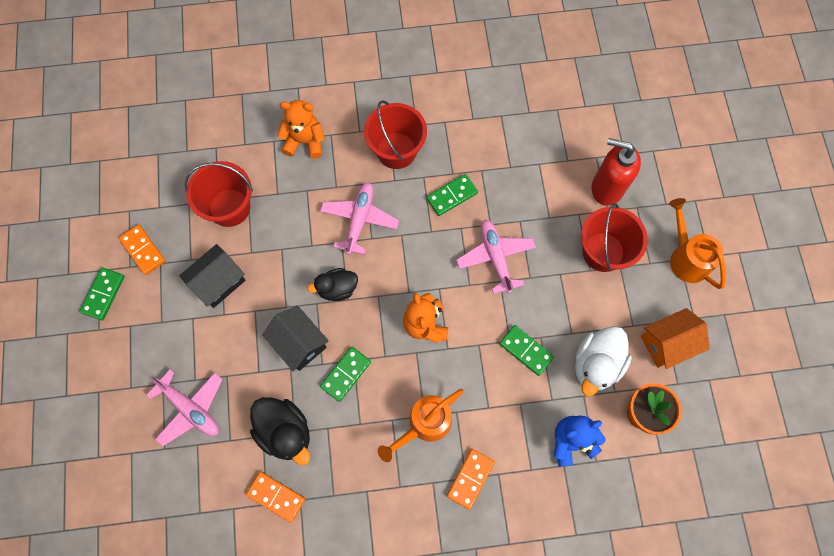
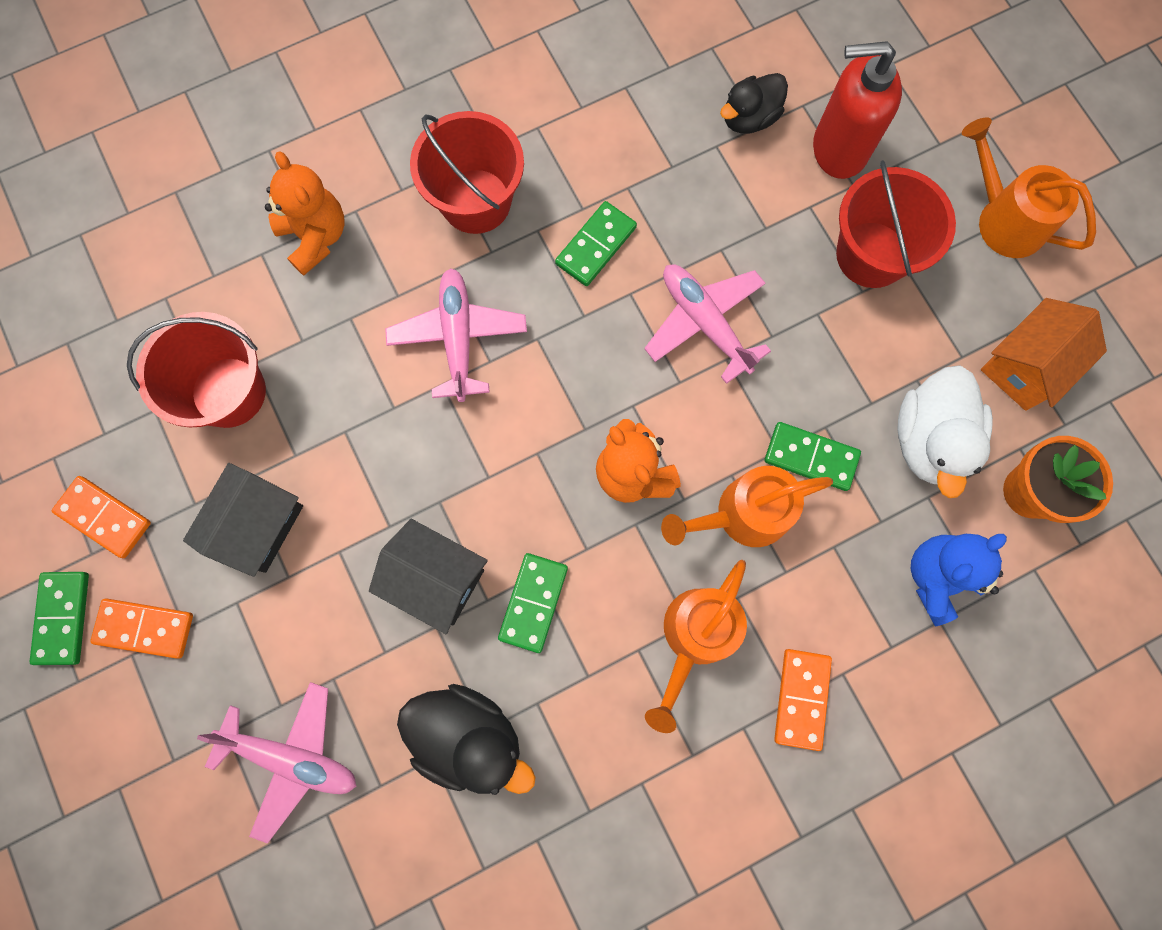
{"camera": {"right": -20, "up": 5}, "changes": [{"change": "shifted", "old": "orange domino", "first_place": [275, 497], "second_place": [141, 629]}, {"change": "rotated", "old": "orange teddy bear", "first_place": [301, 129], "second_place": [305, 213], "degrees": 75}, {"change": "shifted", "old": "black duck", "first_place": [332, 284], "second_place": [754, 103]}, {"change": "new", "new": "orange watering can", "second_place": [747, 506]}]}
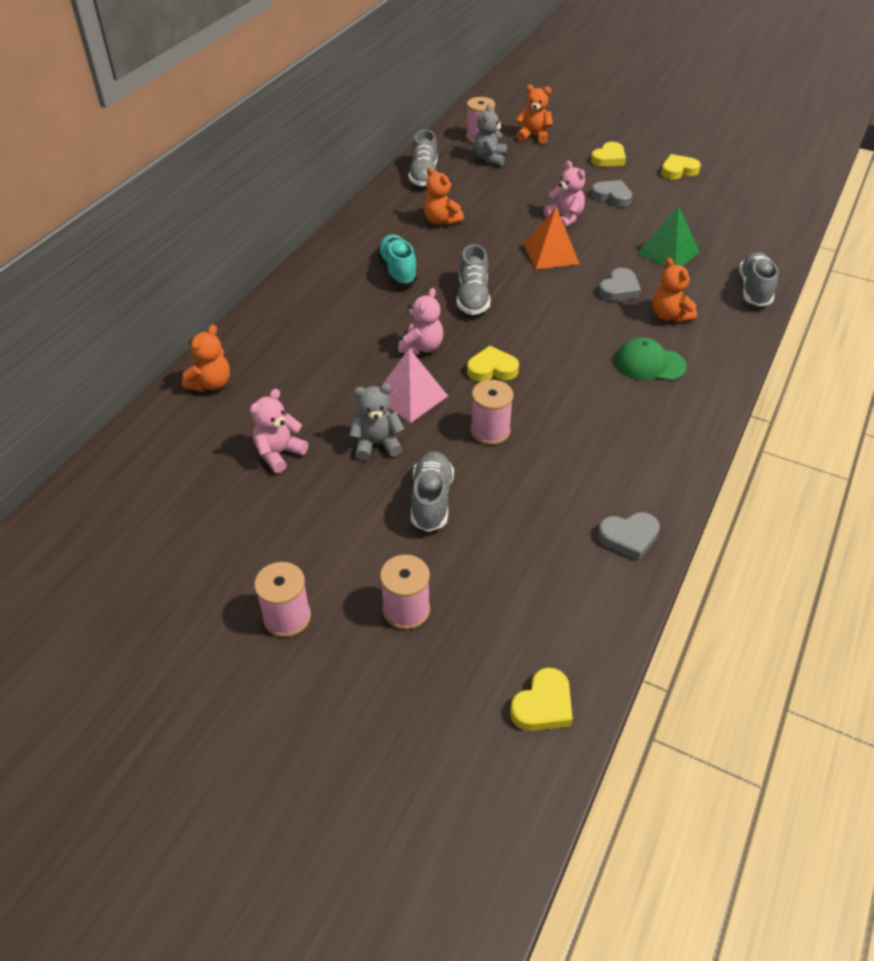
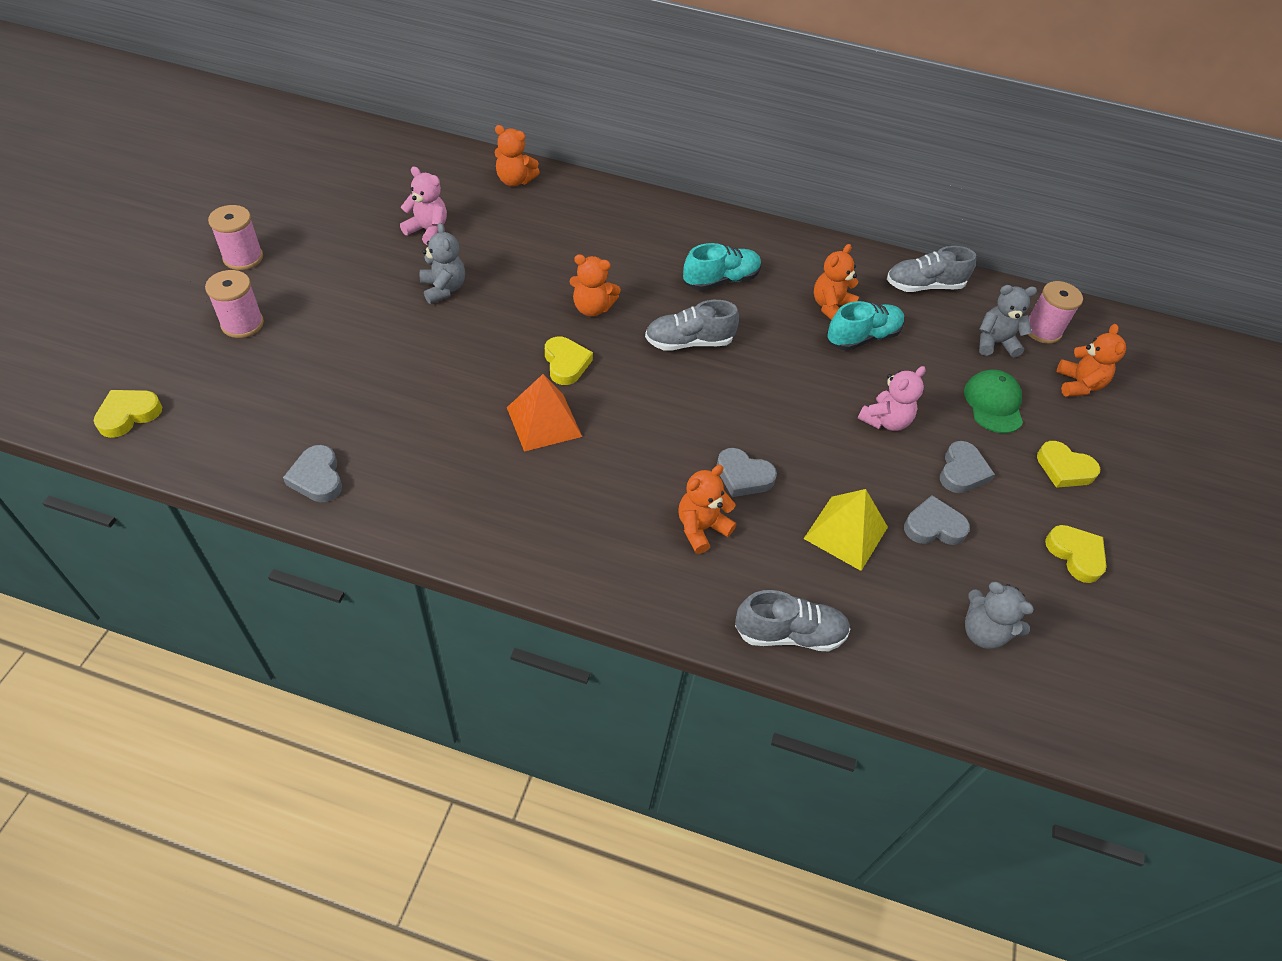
{"camera": {"right": 75, "up": 5}, "changes": [{"change": "gone", "old": "pink pyramid", "first_place": [415, 385]}, {"change": "repainted", "old": "pink teddy bear", "new": "orange teddy bear", "first_place": [420, 321], "second_place": [595, 285]}, {"change": "gone", "old": "grey shoe", "first_place": [432, 491]}, {"change": "gone", "old": "pink spool", "first_place": [492, 412]}, {"change": "rotated", "old": "yellow heart", "first_place": [541, 699], "second_place": [127, 414], "degrees": 105}, {"change": "shifted", "old": "orange pyramid", "first_place": [551, 238], "second_place": [544, 413]}, {"change": "shifted", "old": "green cap", "first_place": [651, 359], "second_place": [993, 401]}, {"change": "repainted", "old": "green pyramid", "new": "yellow pyramid", "first_place": [668, 237], "second_place": [846, 530]}, {"change": "new", "new": "turquoise shoe", "second_place": [866, 326]}, {"change": "new", "new": "grey heart", "second_place": [937, 520]}, {"change": "new", "new": "grey teddy bear", "second_place": [999, 615]}]}
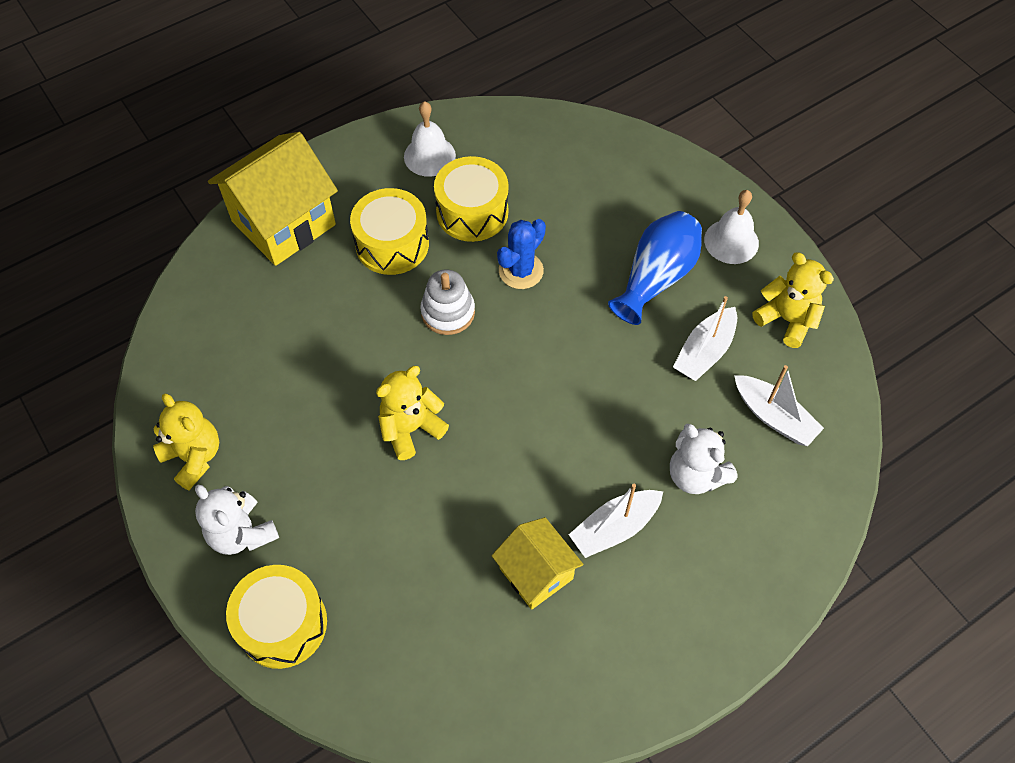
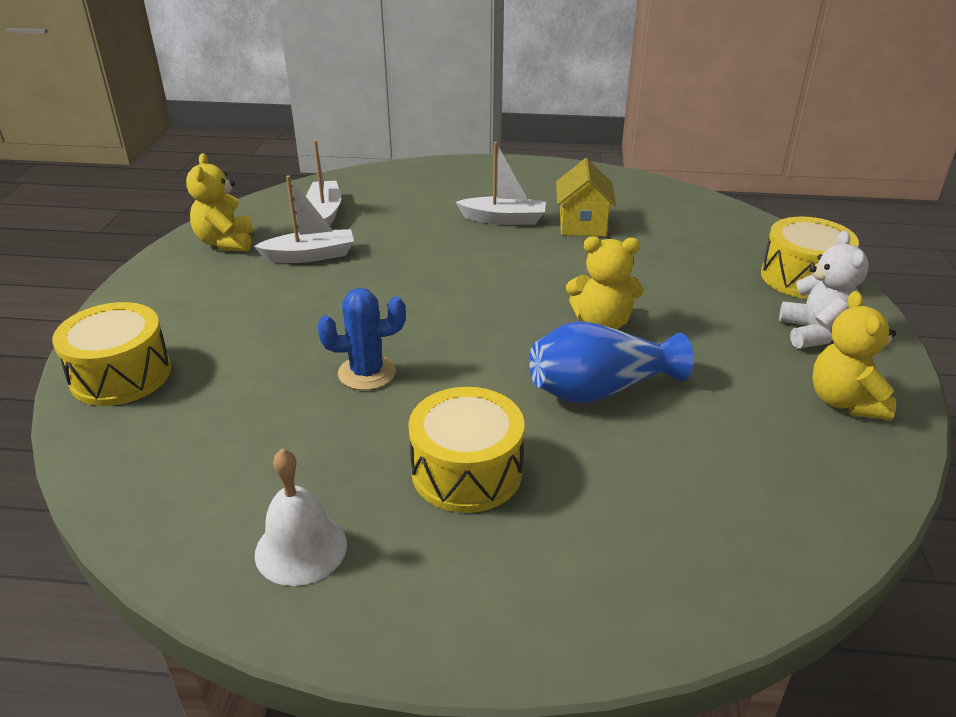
{"camera": {"right": -140, "up": -25}, "changes": [{"change": "gone", "old": "yellow house", "first_place": [273, 199]}, {"change": "gone", "old": "white stacking toy", "first_place": [447, 302]}, {"change": "shifted", "old": "yellow drum", "first_place": [471, 199], "second_place": [111, 354]}, {"change": "shifted", "old": "blue vase", "first_place": [655, 268], "second_place": [611, 362]}, {"change": "gone", "old": "white teddy bear", "first_place": [703, 459]}, {"change": "gone", "old": "white bell", "first_place": [731, 227]}]}
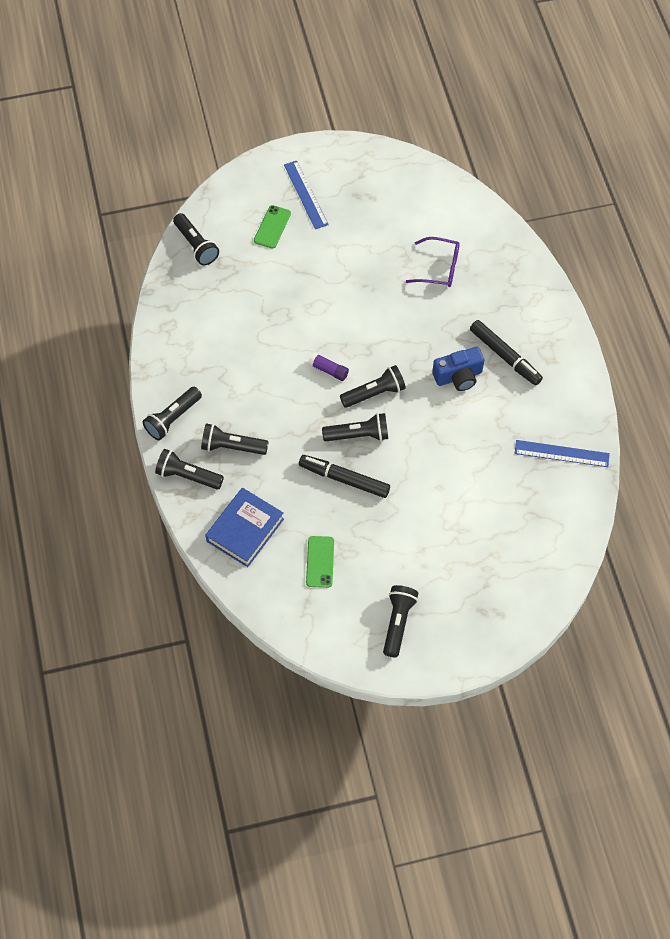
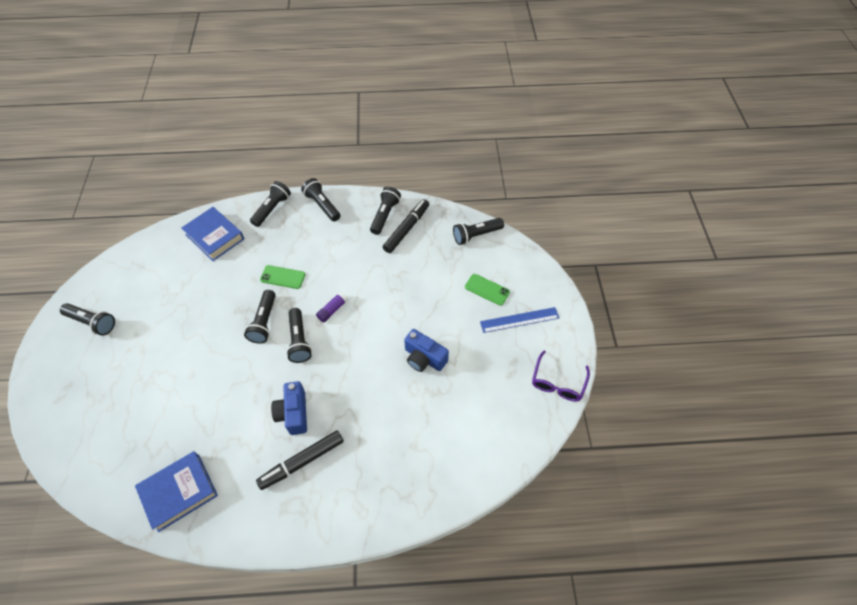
{"camera": {"right": 100, "up": -5}, "changes": [{"change": "shifted", "old": "black flashlight", "first_place": [235, 439], "second_place": [385, 211]}, {"change": "shifted", "old": "black marker", "first_place": [344, 476], "second_place": [406, 226]}, {"change": "shifted", "old": "green phone", "first_place": [320, 562], "second_place": [283, 277]}, {"change": "shifted", "old": "purple glasses", "first_place": [433, 262], "second_place": [561, 376]}, {"change": "swapped", "old": "blue ruler", "new": "blue book", "first_place": [562, 453], "second_place": [176, 491]}, {"change": "new", "new": "blue camera", "second_place": [426, 350]}]}
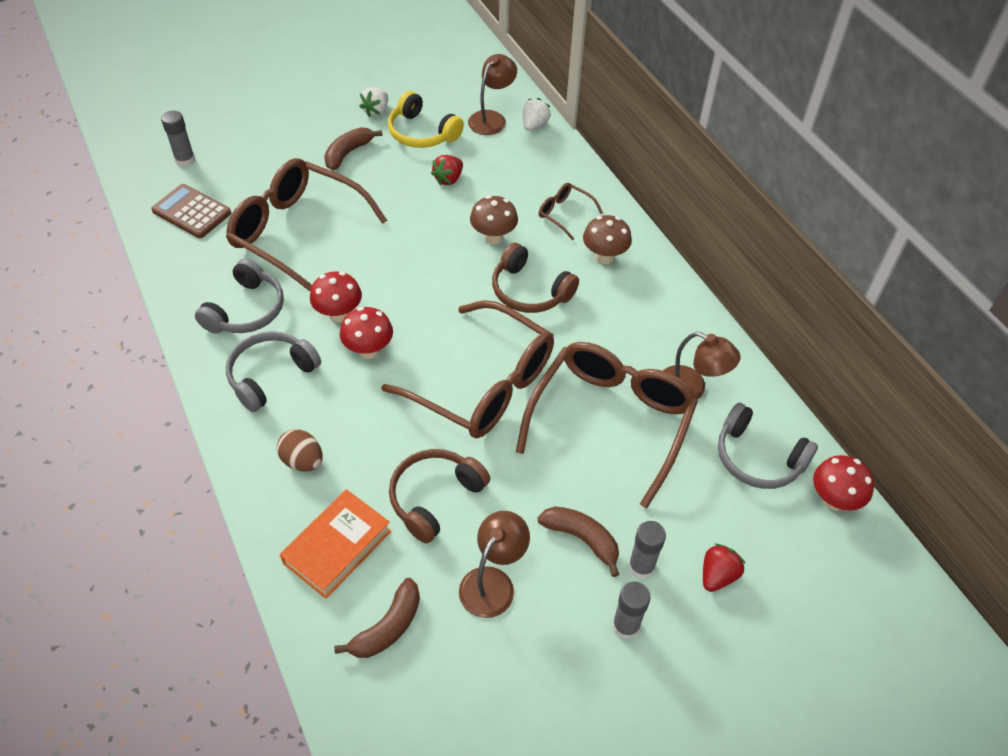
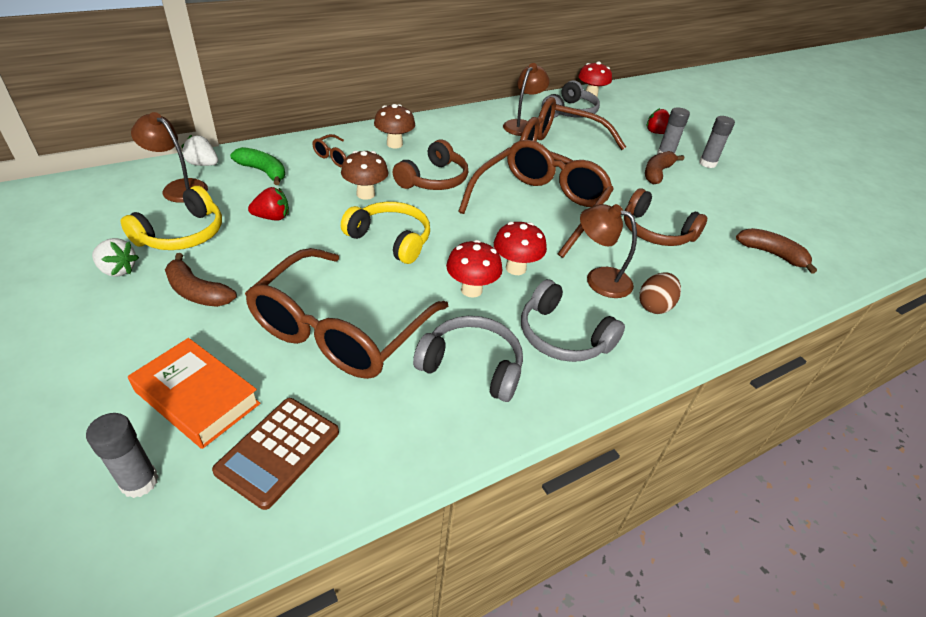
{"camera": {"right": -95, "up": -10}, "changes": [{"change": "shifted", "old": "orange book", "first_place": [335, 544], "second_place": [194, 393]}, {"change": "rotated", "old": "red strawberry", "first_place": [447, 170], "second_place": [268, 204], "degrees": -45}, {"change": "shifted", "old": "brown lamp", "first_place": [494, 564], "second_place": [608, 251]}, {"change": "new", "new": "green banana", "second_place": [257, 166]}, {"change": "new", "new": "yellow headphones", "second_place": [385, 233]}]}
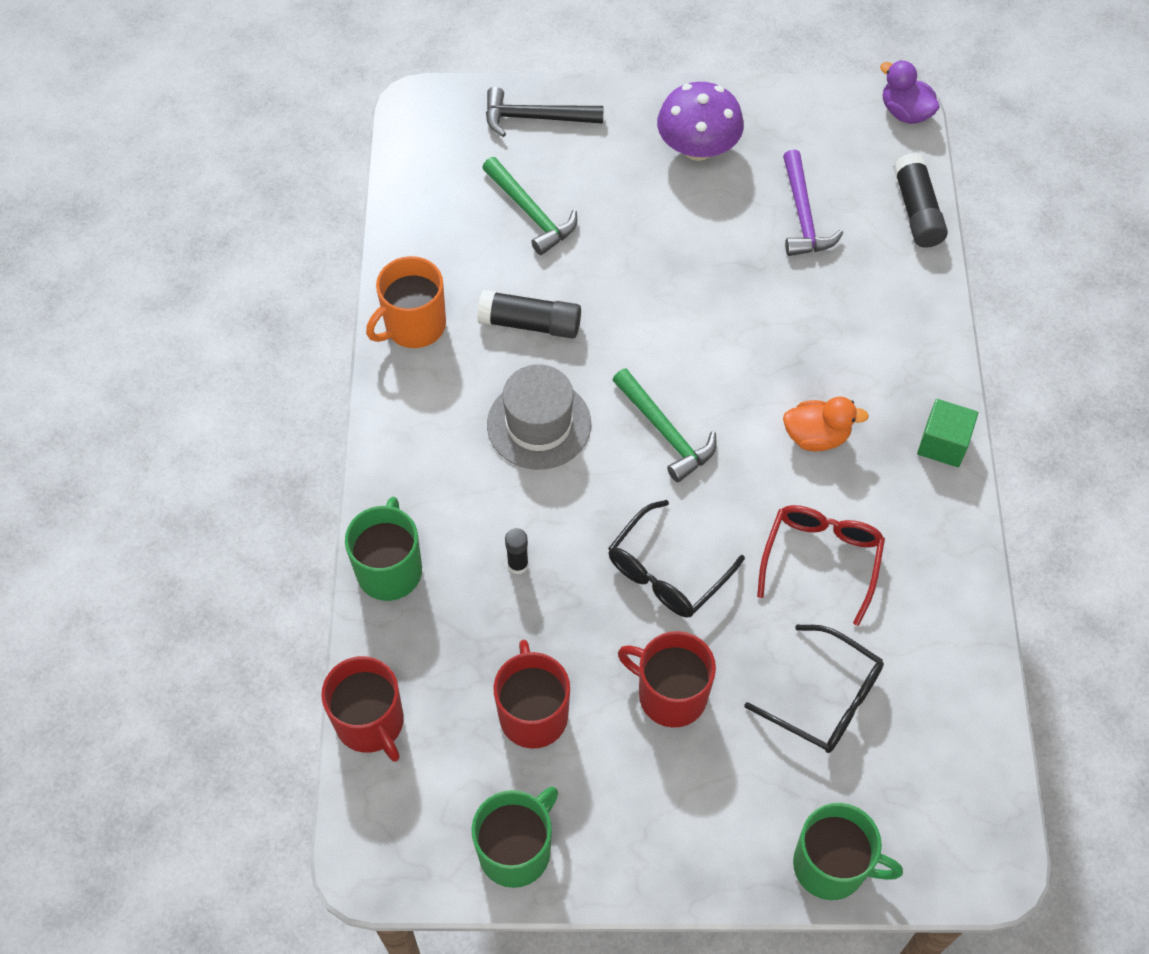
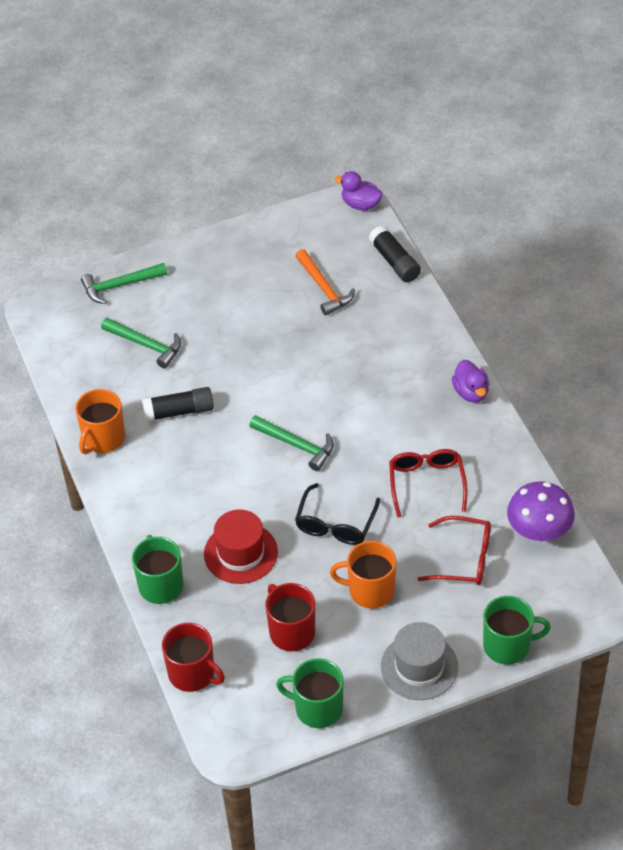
{"camera": {"right": -20, "up": -10}, "changes": [{"change": "rotated", "old": "green mug", "first_place": [514, 837], "second_place": [309, 693], "degrees": -90}, {"change": "repainted", "old": "black hammer", "new": "green hammer", "first_place": [545, 112], "second_place": [124, 283]}, {"change": "shifted", "old": "grey hat", "first_place": [539, 417], "second_place": [419, 661]}, {"change": "swapped", "old": "black glue stick", "new": "red hat", "first_place": [517, 551], "second_place": [241, 546]}, {"change": "repainted", "old": "red mug", "new": "orange mug", "first_place": [667, 679], "second_place": [363, 574]}, {"change": "shifted", "old": "purple mushroom", "first_place": [700, 121], "second_place": [541, 511]}, {"change": "repainted", "old": "black glasses", "new": "red glasses", "first_place": [814, 689], "second_place": [454, 550]}, {"change": "repainted", "old": "purple hammer", "new": "orange hammer", "first_place": [813, 203], "second_place": [325, 282]}, {"change": "gone", "old": "orange duck", "first_place": [826, 423]}, {"change": "swapped", "old": "green cube", "new": "purple duck", "first_place": [947, 433], "second_place": [470, 381]}]}
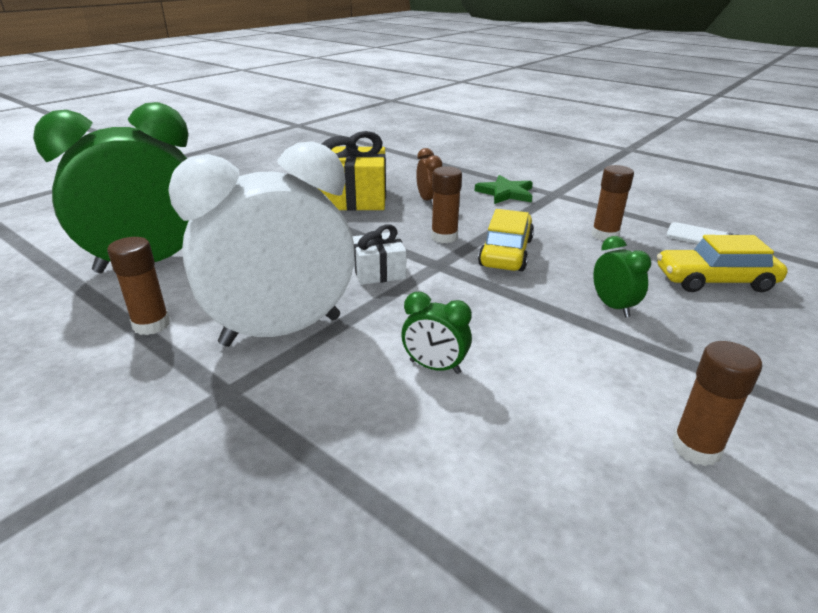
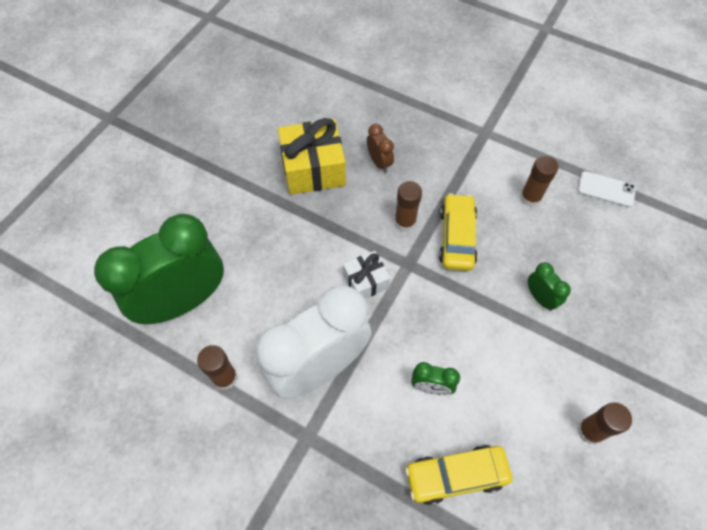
{"camera": {"right": -10, "up": 30}, "changes": [{"change": "gone", "old": "green star", "first_place": [504, 189]}, {"change": "shifted", "old": "yellow car", "first_place": [722, 263], "second_place": [458, 475]}]}
